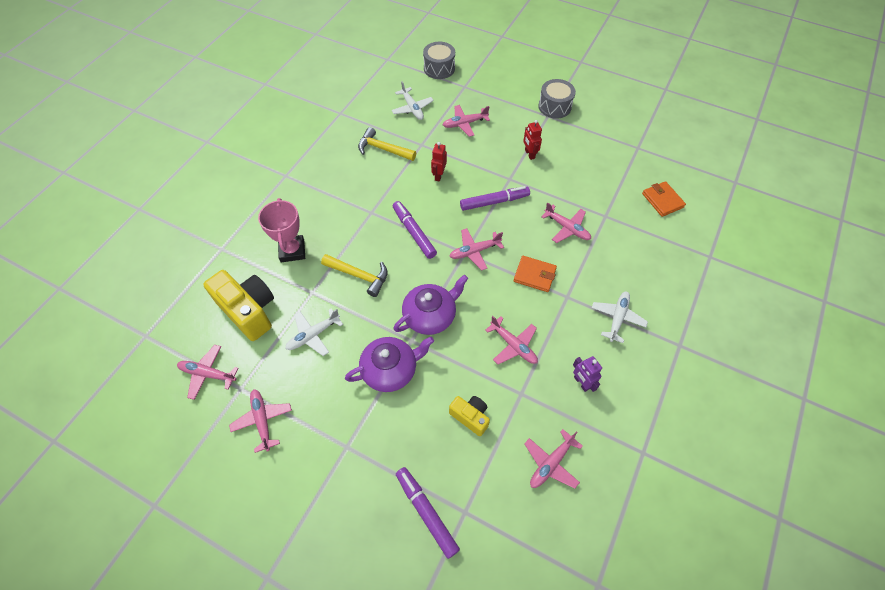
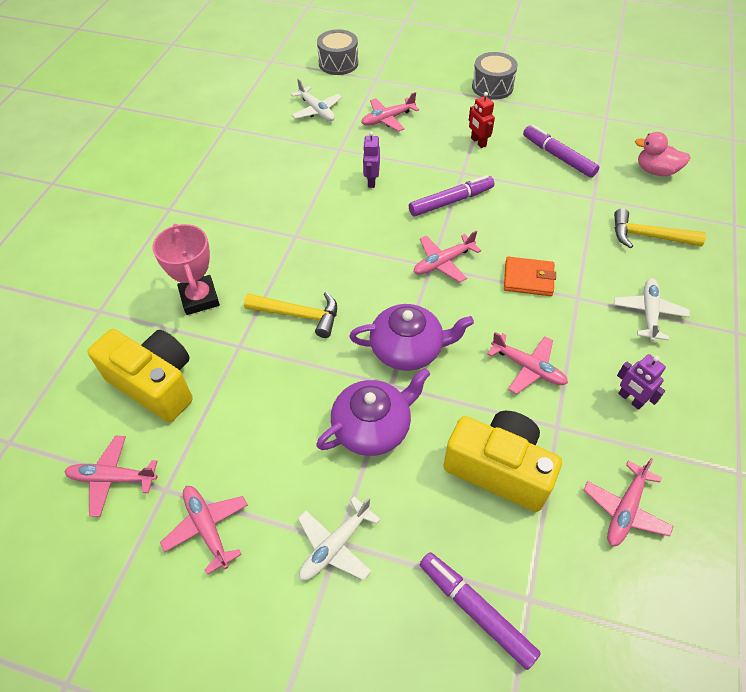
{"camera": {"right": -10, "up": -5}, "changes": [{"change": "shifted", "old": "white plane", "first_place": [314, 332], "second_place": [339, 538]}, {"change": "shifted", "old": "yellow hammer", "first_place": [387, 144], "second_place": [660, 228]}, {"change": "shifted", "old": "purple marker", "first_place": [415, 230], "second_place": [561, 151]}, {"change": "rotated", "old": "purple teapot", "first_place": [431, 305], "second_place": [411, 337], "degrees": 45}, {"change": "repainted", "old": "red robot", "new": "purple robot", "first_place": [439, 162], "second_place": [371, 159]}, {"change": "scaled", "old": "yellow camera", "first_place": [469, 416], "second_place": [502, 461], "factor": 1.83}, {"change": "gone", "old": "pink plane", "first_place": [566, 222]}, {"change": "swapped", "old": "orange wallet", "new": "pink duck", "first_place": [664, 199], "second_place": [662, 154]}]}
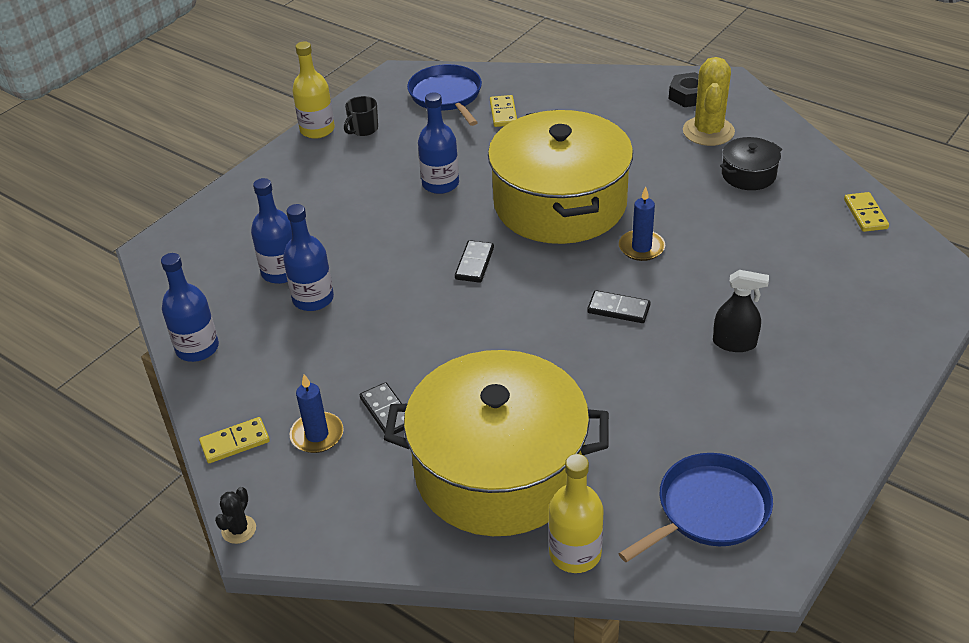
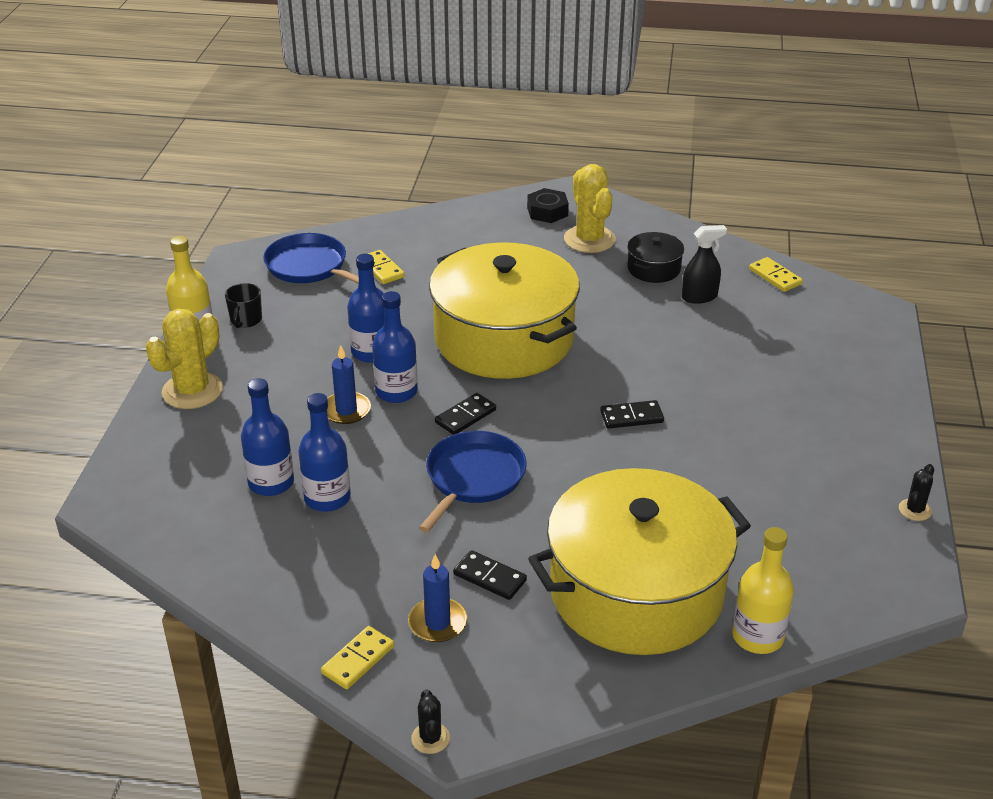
{"camera": {"right": -30, "up": -5}, "changes": [{"change": "shifted", "old": "blue bottle", "first_place": [190, 307], "second_place": [395, 347]}, {"change": "rotated", "old": "black domino", "first_place": [474, 261], "second_place": [465, 414], "degrees": 60}, {"change": "shifted", "old": "blue pan", "first_place": [695, 507], "second_place": [473, 481]}, {"change": "shifted", "old": "blue candle", "first_place": [642, 224], "second_place": [349, 384]}, {"change": "shifted", "old": "black spray bottle", "first_place": [741, 311], "second_place": [704, 264]}, {"change": "new", "new": "yellow cactus", "second_place": [184, 358]}, {"change": "new", "new": "black cactus", "second_place": [916, 492]}]}
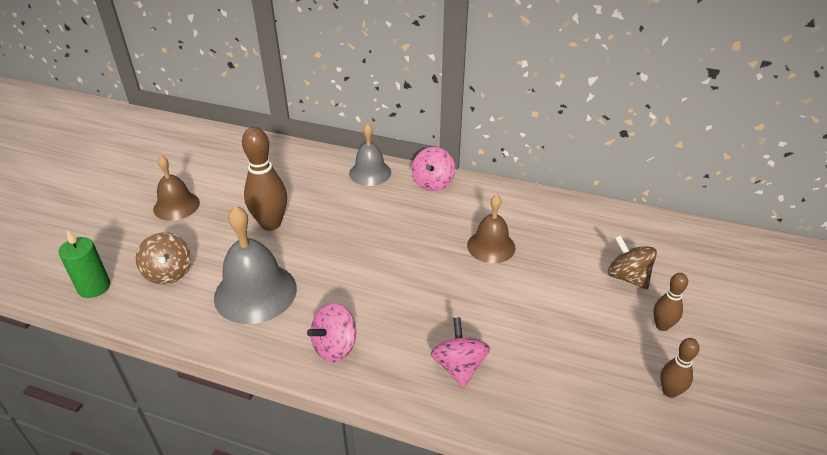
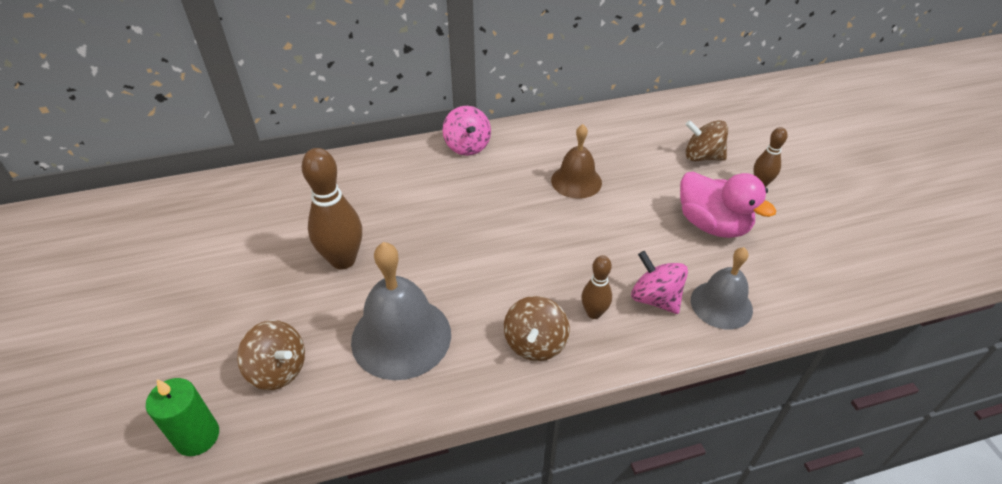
{"camera": {"right": -35, "up": 5}, "changes": [{"change": "gone", "old": "brown bell", "first_place": [176, 188]}, {"change": "repainted", "old": "pink spinning top", "new": "brown spinning top", "first_place": [332, 332], "second_place": [537, 328]}, {"change": "shifted", "old": "grey bell", "first_place": [370, 154], "second_place": [722, 288]}, {"change": "shifted", "old": "brown bowling pin", "first_place": [679, 368], "second_place": [596, 287]}, {"change": "new", "new": "pink duck", "second_place": [728, 204]}]}
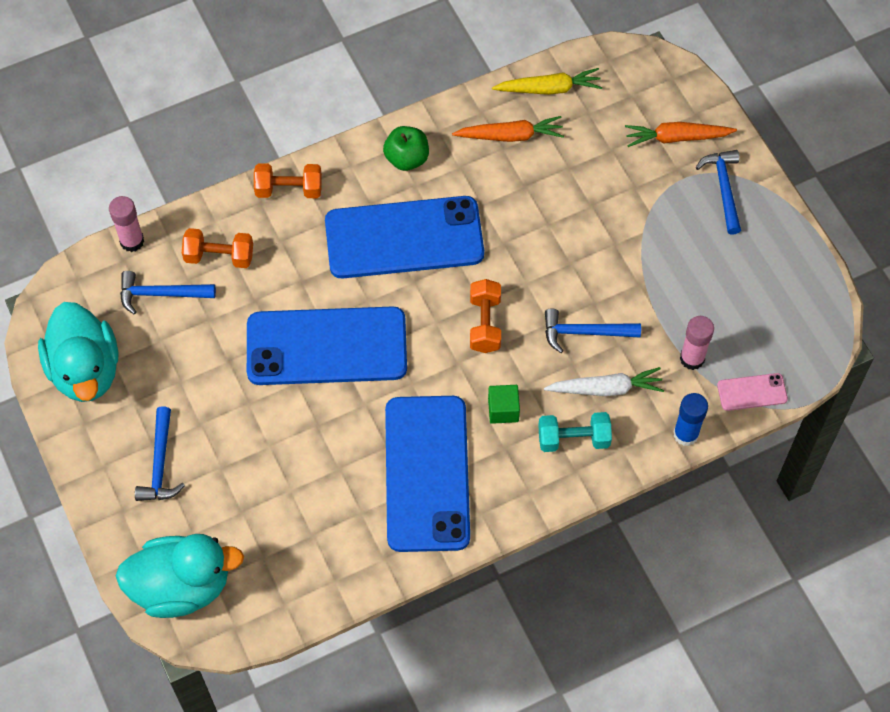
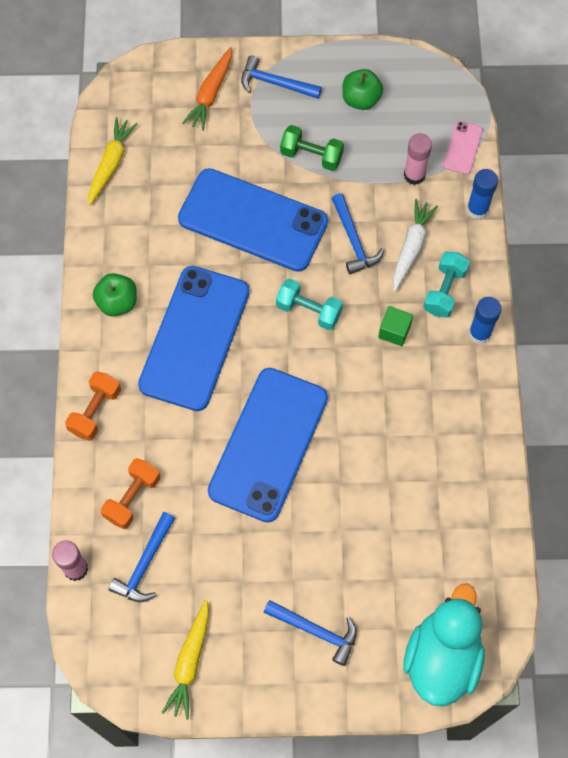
{"camera": {"right": -65, "up": 5}, "changes": [{"change": "swapped", "old": "turquoise duck", "new": "yellow carrot", "first_place": [78, 352], "second_place": [185, 660]}, {"change": "shifted", "old": "blue phone", "first_place": [427, 474], "second_place": [253, 220]}, {"change": "gone", "old": "orange carrot", "first_place": [508, 129]}, {"change": "repainted", "old": "orange dumbbell", "new": "turquoise dumbbell", "first_place": [485, 316], "second_place": [309, 304]}, {"change": "rotated", "old": "blue hammer", "first_place": [593, 331], "second_place": [358, 233], "degrees": -45}, {"change": "new", "new": "green dumbbell", "second_place": [312, 148]}, {"change": "new", "new": "green apple", "second_place": [362, 89]}, {"change": "new", "new": "blue glue stick", "second_place": [485, 320]}]}
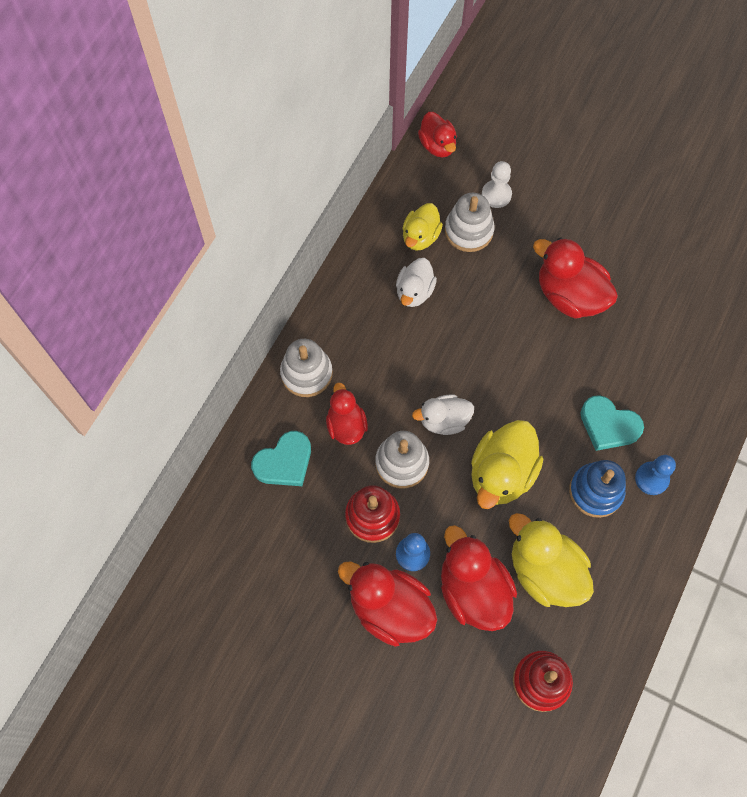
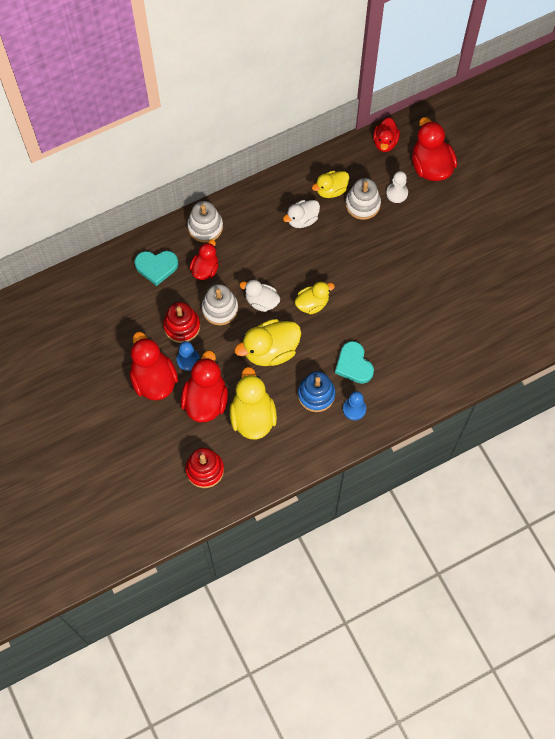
{"camera": {"right": 35, "up": 0}, "changes": [{"change": "shifted", "old": "red duck", "first_place": [575, 278], "second_place": [434, 149]}, {"change": "new", "new": "yellow duck", "second_place": [315, 298]}]}
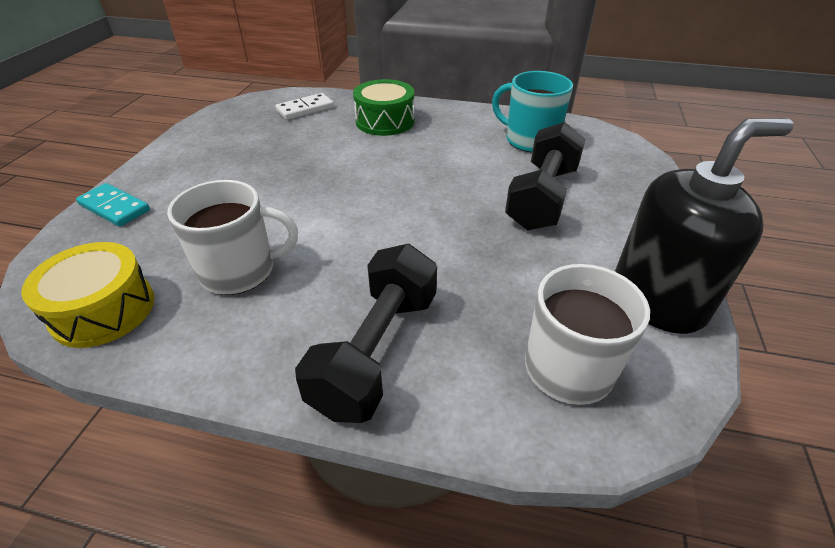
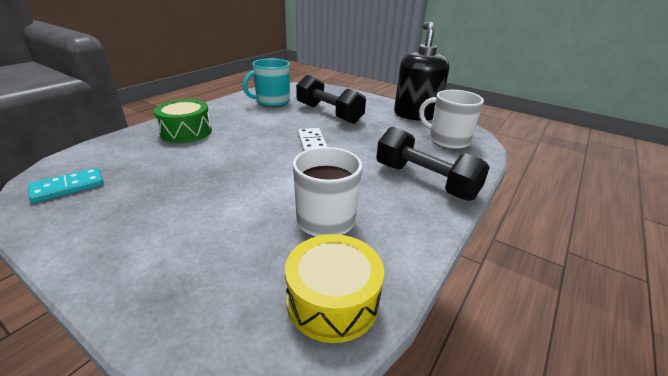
{"camera": {"right": -70, "up": -10}, "changes": [{"change": "shifted", "old": "turquoise domino", "first_place": [113, 205], "second_place": [66, 185]}, {"change": "shifted", "old": "white domino", "first_place": [304, 106], "second_place": [312, 139]}]}
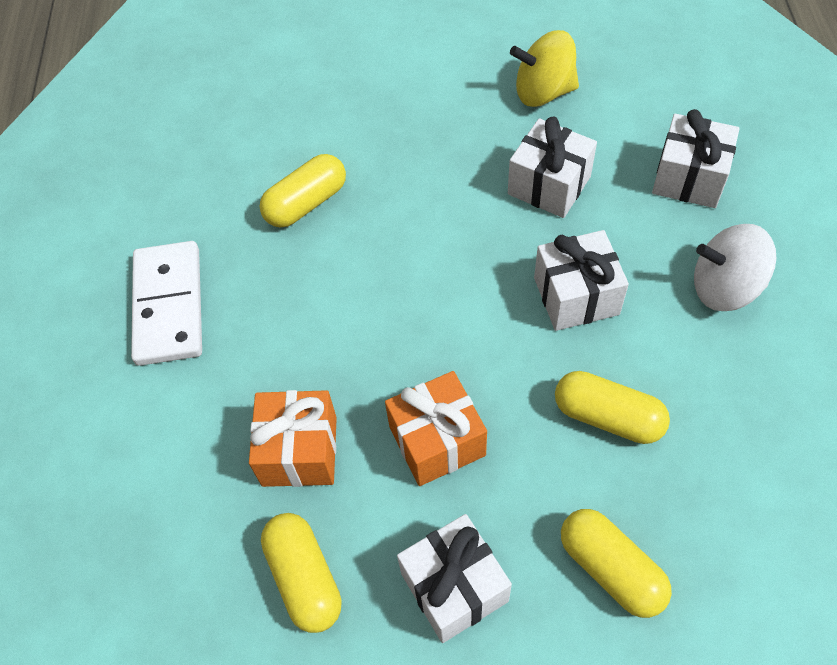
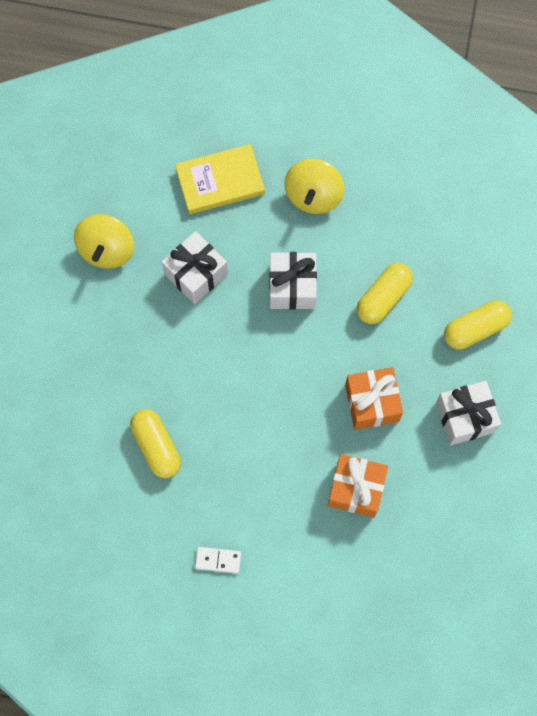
{"camera": {"right": -80, "up": 15}, "changes": [{"change": "scaled", "old": "white domino", "first_place": [166, 303], "second_place": [218, 560], "factor": 0.46}, {"change": "gone", "old": "yellow capsule", "first_place": [301, 573]}, {"change": "swapped", "old": "white gift", "new": "yellow book", "first_place": [696, 158], "second_place": [220, 179]}, {"change": "repainted", "old": "white spinning top", "new": "yellow spinning top", "first_place": [735, 267], "second_place": [314, 186]}]}
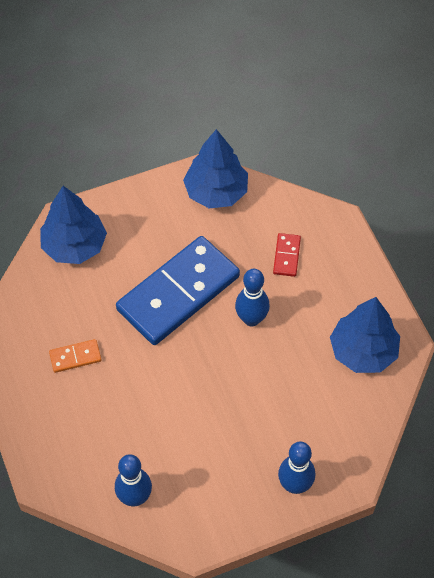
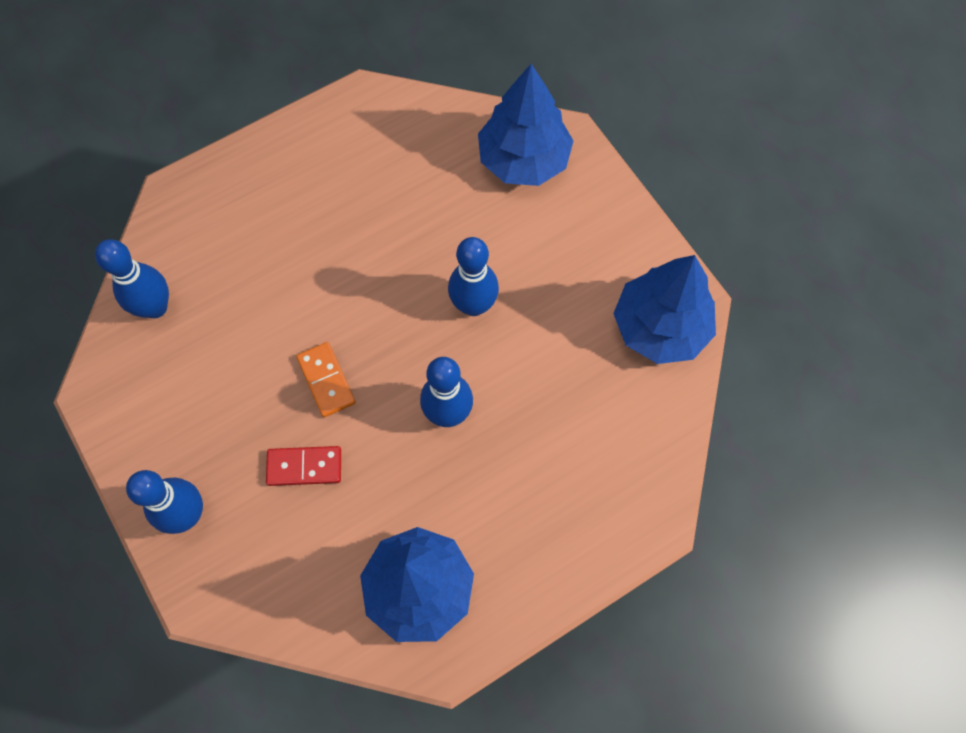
{"camera": {"right": 80, "up": 10}, "changes": [{"change": "shifted", "old": "orange domino", "first_place": [75, 356], "second_place": [326, 379]}, {"change": "swapped", "old": "blue domino", "new": "blue bowling pin", "first_place": [178, 290], "second_place": [473, 276]}, {"change": "shifted", "old": "red domino", "first_place": [287, 255], "second_place": [303, 466]}]}
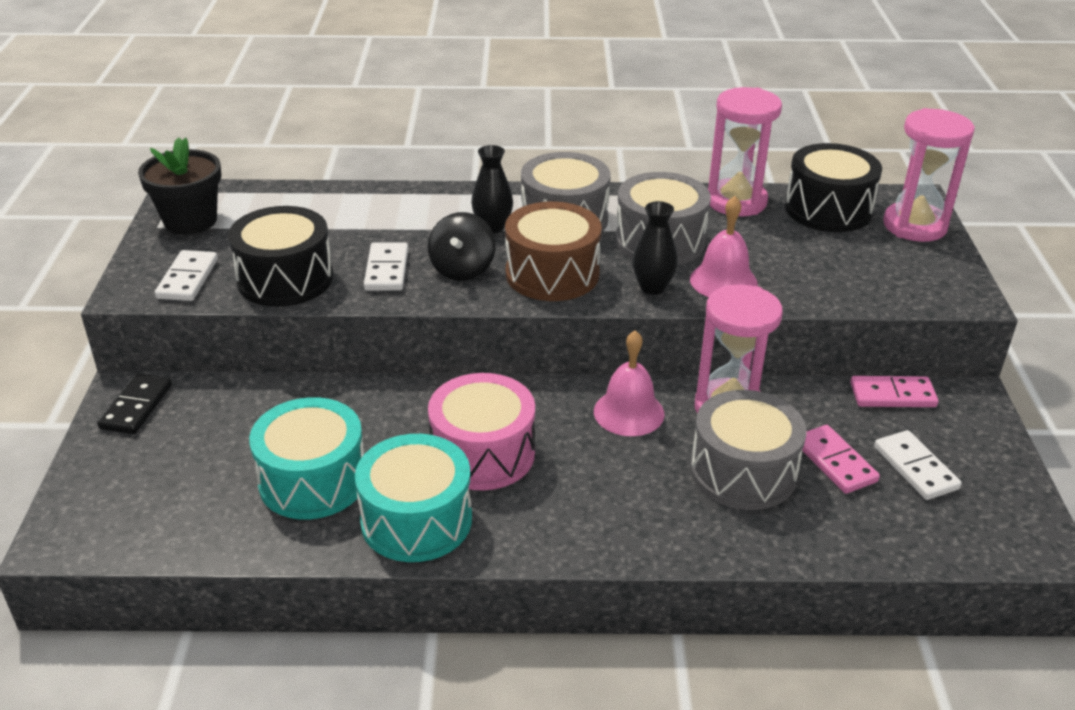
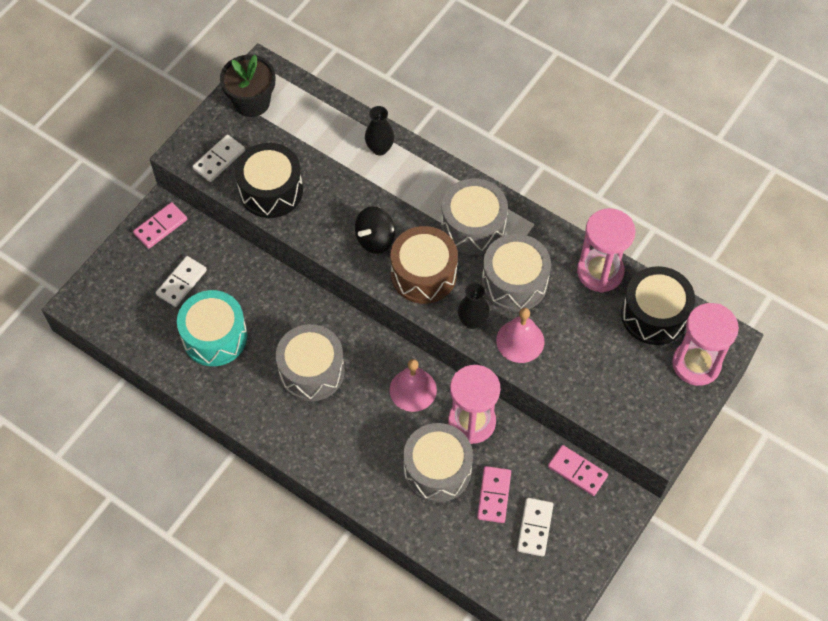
{"camera": {"right": 35, "up": 25}, "changes": [{"change": "repainted", "old": "black domino", "new": "pink domino", "first_place": [134, 403], "second_place": [160, 225]}, {"change": "gone", "old": "turquoise drum", "first_place": [413, 498]}, {"change": "shifted", "old": "white domino", "first_place": [386, 266], "second_place": [181, 281]}, {"change": "repainted", "old": "pink drum", "new": "grey drum", "first_place": [481, 432], "second_place": [310, 362]}, {"change": "shifted", "old": "black vase", "first_place": [492, 189], "second_place": [379, 130]}]}
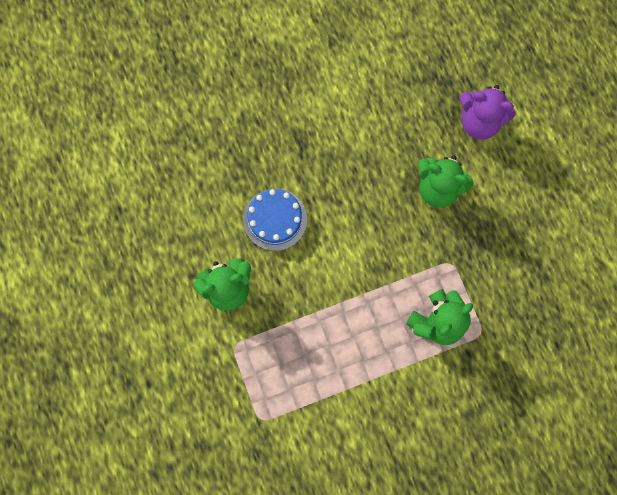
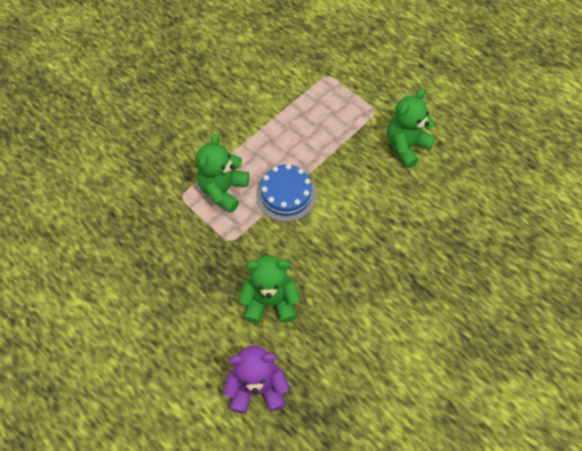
{"camera": {"right": 155, "up": -15}, "changes": [{"change": "shifted", "old": "blue cake", "first_place": [275, 220], "second_place": [286, 193]}]}
